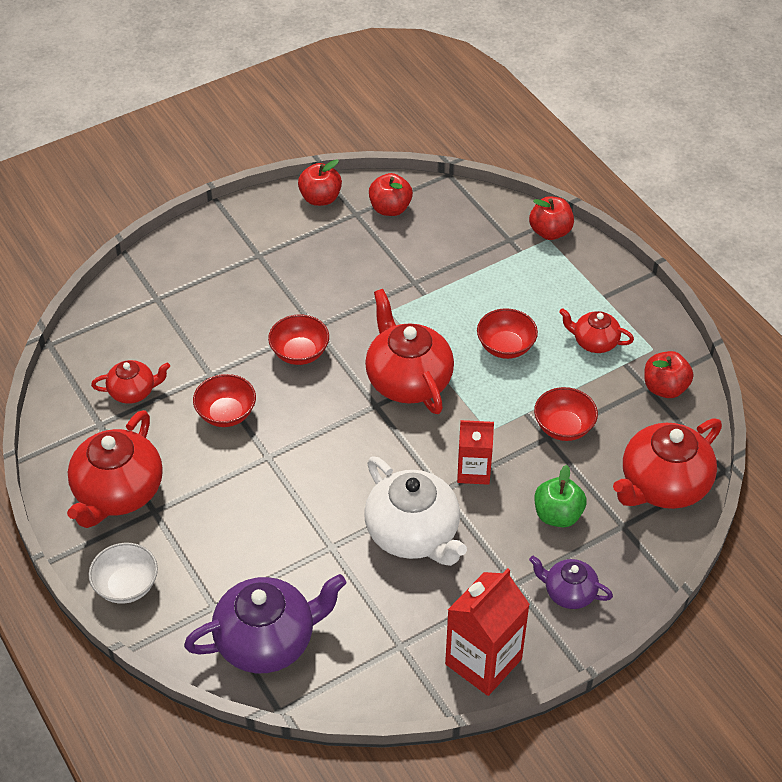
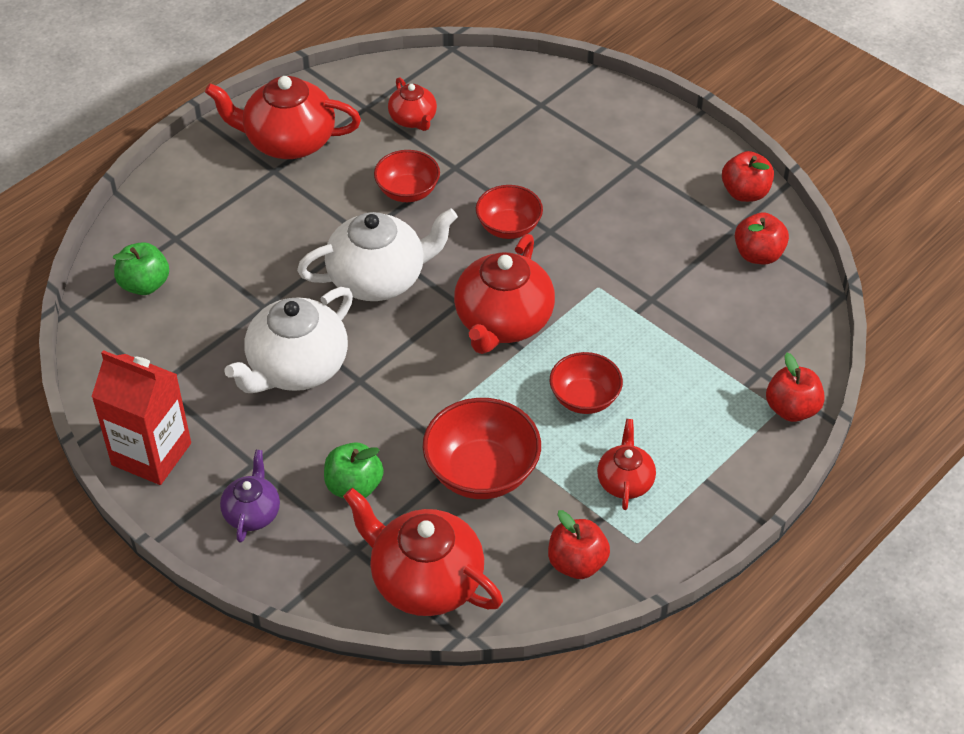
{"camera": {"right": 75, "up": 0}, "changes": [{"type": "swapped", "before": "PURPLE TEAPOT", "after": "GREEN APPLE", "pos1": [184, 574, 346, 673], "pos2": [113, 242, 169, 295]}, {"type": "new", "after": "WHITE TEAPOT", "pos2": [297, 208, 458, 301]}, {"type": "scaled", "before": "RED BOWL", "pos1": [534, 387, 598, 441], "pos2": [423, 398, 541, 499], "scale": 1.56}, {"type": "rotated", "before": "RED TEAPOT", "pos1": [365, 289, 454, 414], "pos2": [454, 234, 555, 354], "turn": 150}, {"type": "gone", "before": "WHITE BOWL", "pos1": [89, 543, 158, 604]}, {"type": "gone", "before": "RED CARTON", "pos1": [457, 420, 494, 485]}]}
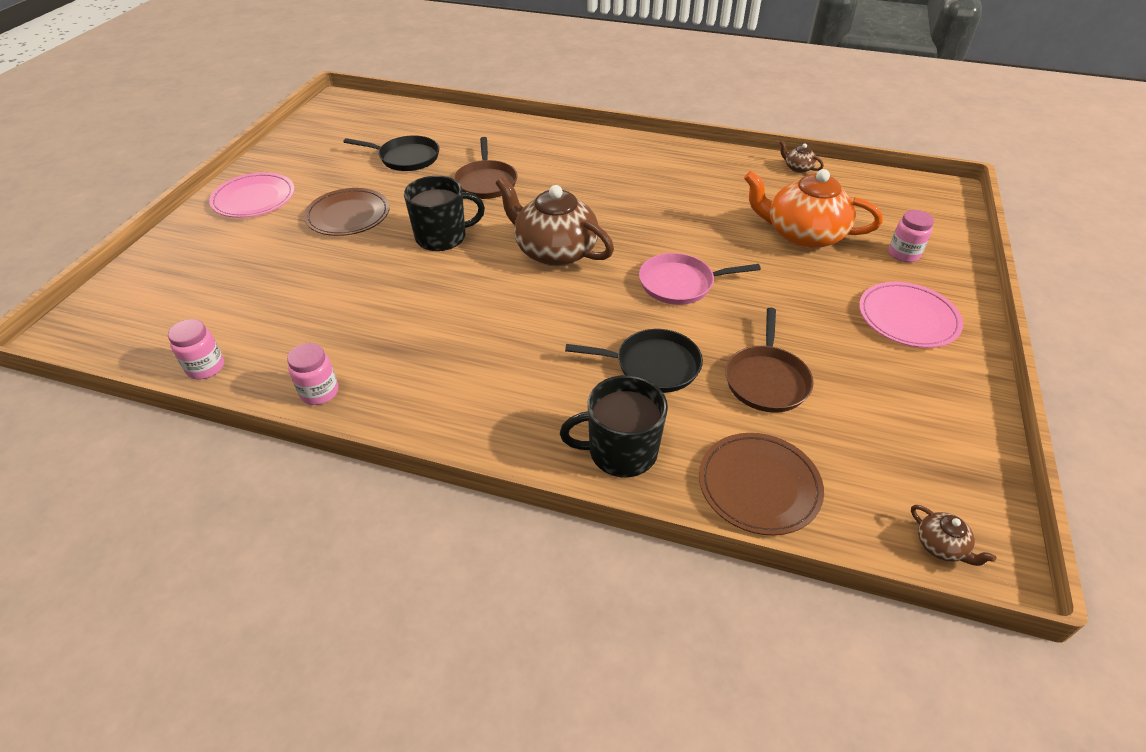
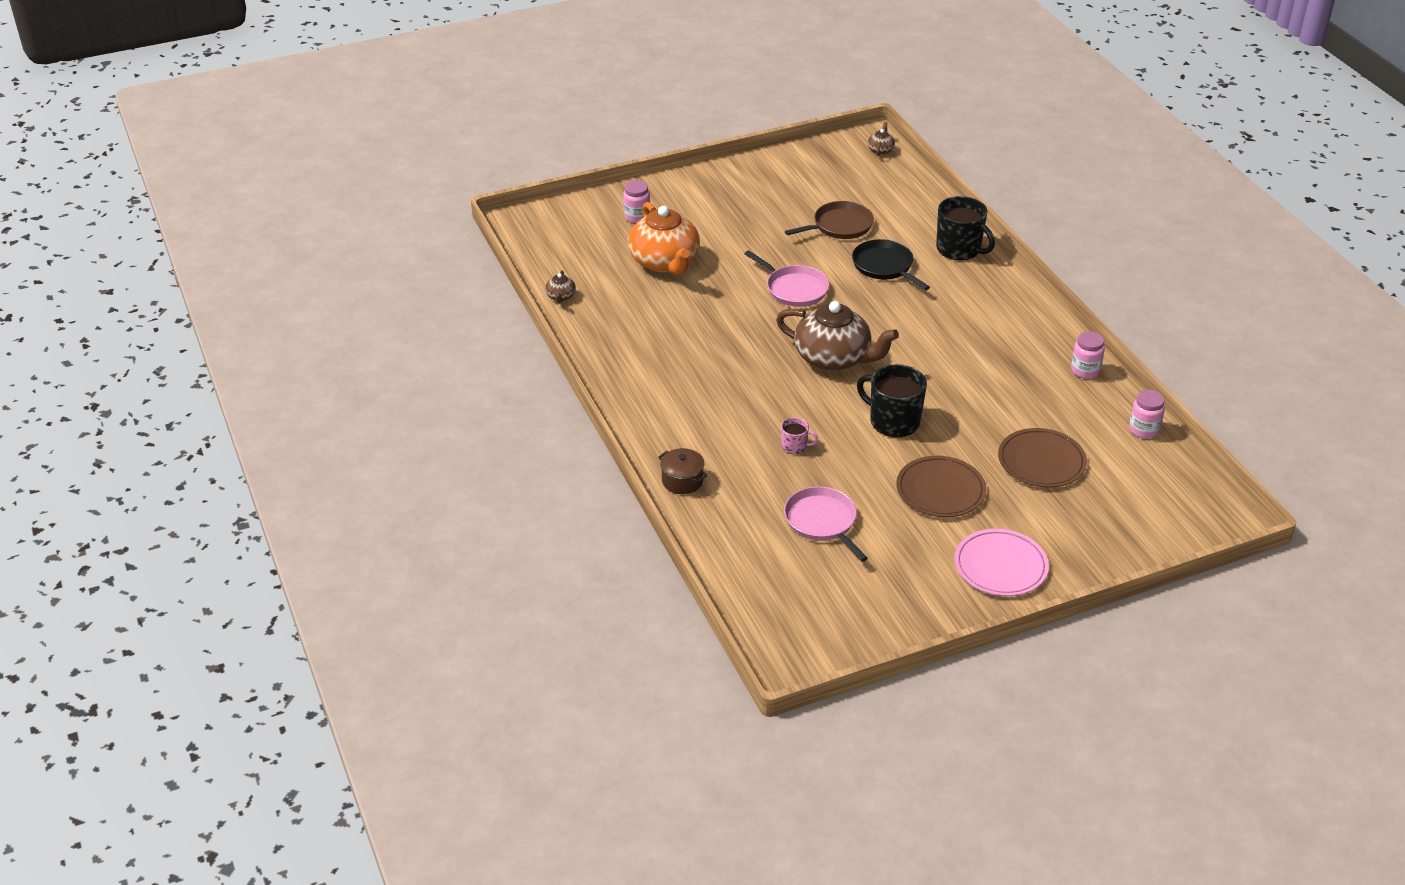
{"camera": {"right": -130, "up": -5}, "changes": [{"type": "new", "after": "BROWN POT", "pos2": [658, 448, 707, 494]}, {"type": "rotated", "before": "BROWN TEAPOT", "pos1": [495, 177, 614, 266], "pos2": [776, 301, 899, 371], "turn": -60}, {"type": "swapped", "before": "BROWN PAN", "after": "PINK MUG", "pos1": [454, 137, 517, 199], "pos2": [781, 417, 818, 454]}, {"type": "repainted", "before": "BLACK PAN", "after": "PINK PAN", "pos1": [344, 135, 439, 171], "pos2": [784, 486, 868, 562]}, {"type": "shifted", "before": "BROWN PLATE", "pos1": [699, 433, 824, 535], "pos2": [998, 428, 1087, 487]}, {"type": "gone", "before": "PINK PLATE", "pos1": [859, 282, 963, 348]}]}
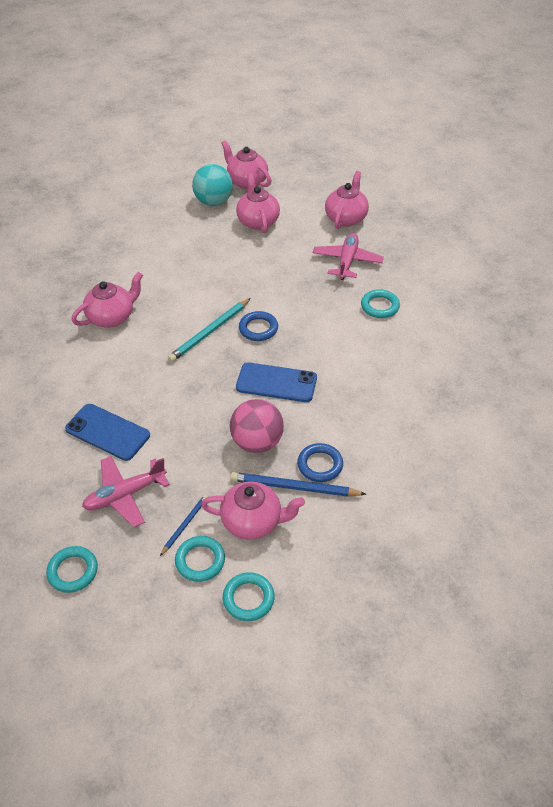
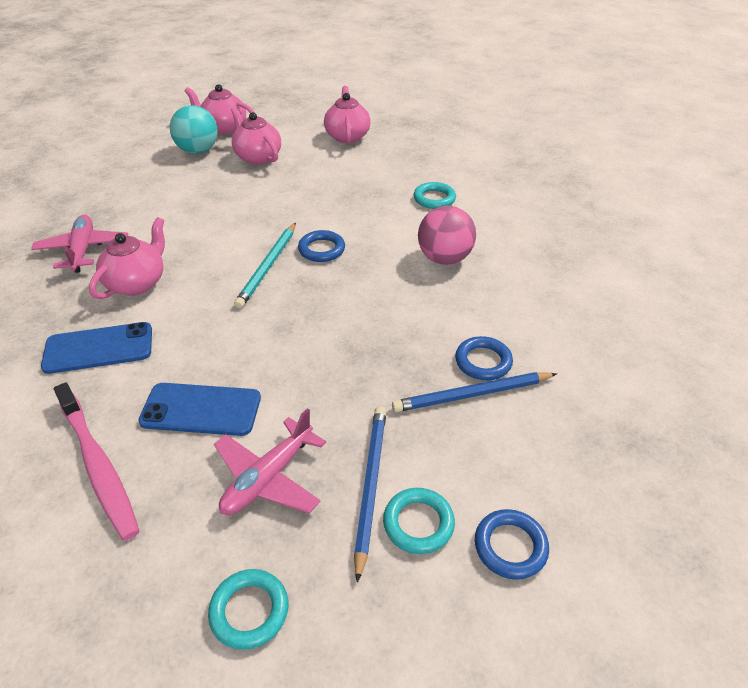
{"camera": {"right": -25, "up": -5}, "changes": [{"type": "shifted", "before": "PINK PLANE", "pos1": [313, 233, 384, 280], "pos2": [31, 215, 128, 273]}, {"type": "shifted", "before": "BLUE PHONE", "pos1": [236, 362, 317, 402], "pos2": [41, 322, 152, 374]}, {"type": "new", "after": "PINK TOOTHBRUSH", "pos2": [54, 382, 139, 541]}, {"type": "scaled", "before": "BLUE PENCIL", "pos1": [160, 495, 208, 556], "pos2": [354, 406, 386, 583], "scale": 1.75}, {"type": "shifted", "before": "PINK BALL", "pos1": [230, 399, 284, 453], "pos2": [418, 206, 476, 265]}, {"type": "repainted", "before": "TURQUOISE RING", "after": "BLUE RING", "pos1": [223, 572, 275, 621], "pos2": [475, 509, 549, 580]}, {"type": "gone", "before": "PINK TEAPOT", "pos1": [201, 482, 305, 540]}]}
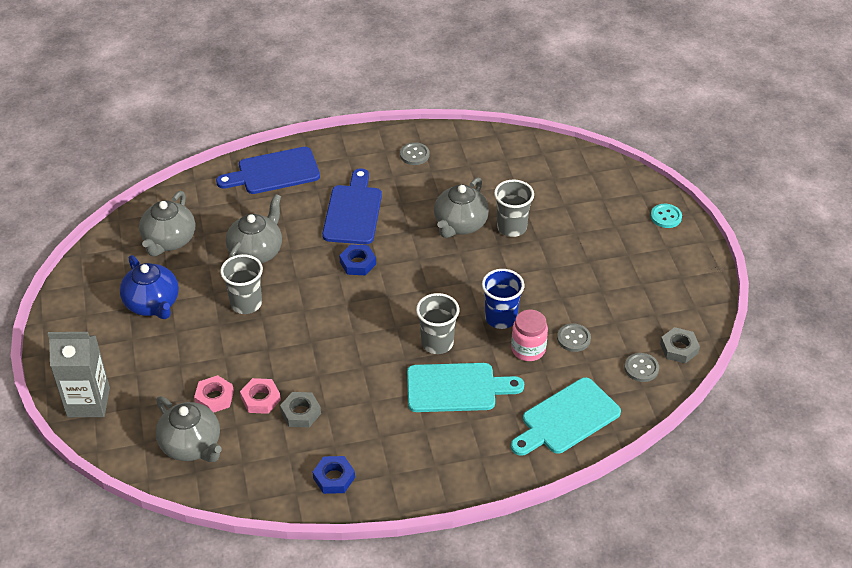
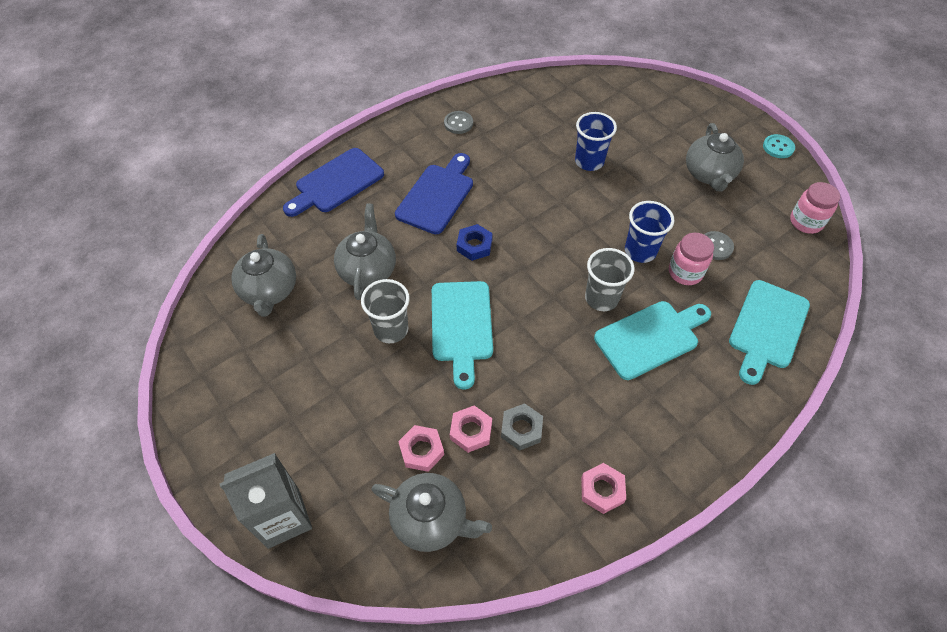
{"camera": {"right": -25, "up": 10}, "changes": [{"type": "rotated", "before": "BLUE CUTTING BOARD", "pos1": [322, 168, 382, 245], "pos2": [395, 153, 473, 234], "turn": 45}, {"type": "new", "after": "TURQUOISE CUTTING BOARD", "pos2": [432, 281, 493, 390]}, {"type": "repainted", "before": "GREY CUP", "after": "BLUE CUP", "pos1": [494, 180, 534, 237], "pos2": [575, 112, 617, 171]}, {"type": "repainted", "before": "BLUE NUT", "after": "PINK NUT", "pos1": [313, 456, 355, 494], "pos2": [581, 463, 626, 514]}, {"type": "shifted", "before": "GREY TEAPOT", "pos1": [434, 177, 489, 238], "pos2": [686, 123, 744, 191]}, {"type": "shifted", "before": "TURQUOISE BUTTON", "pos1": [651, 204, 682, 228], "pos2": [763, 134, 795, 158]}, {"type": "swapped", "before": "GREY NUT", "after": "PINK JAR", "pos1": [660, 327, 700, 363], "pos2": [790, 182, 840, 234]}, {"type": "gone", "before": "BLUE TEAPOT", "pos1": [120, 255, 179, 319]}, {"type": "gone", "before": "GREY BUTTON", "pos1": [625, 353, 659, 382]}]}
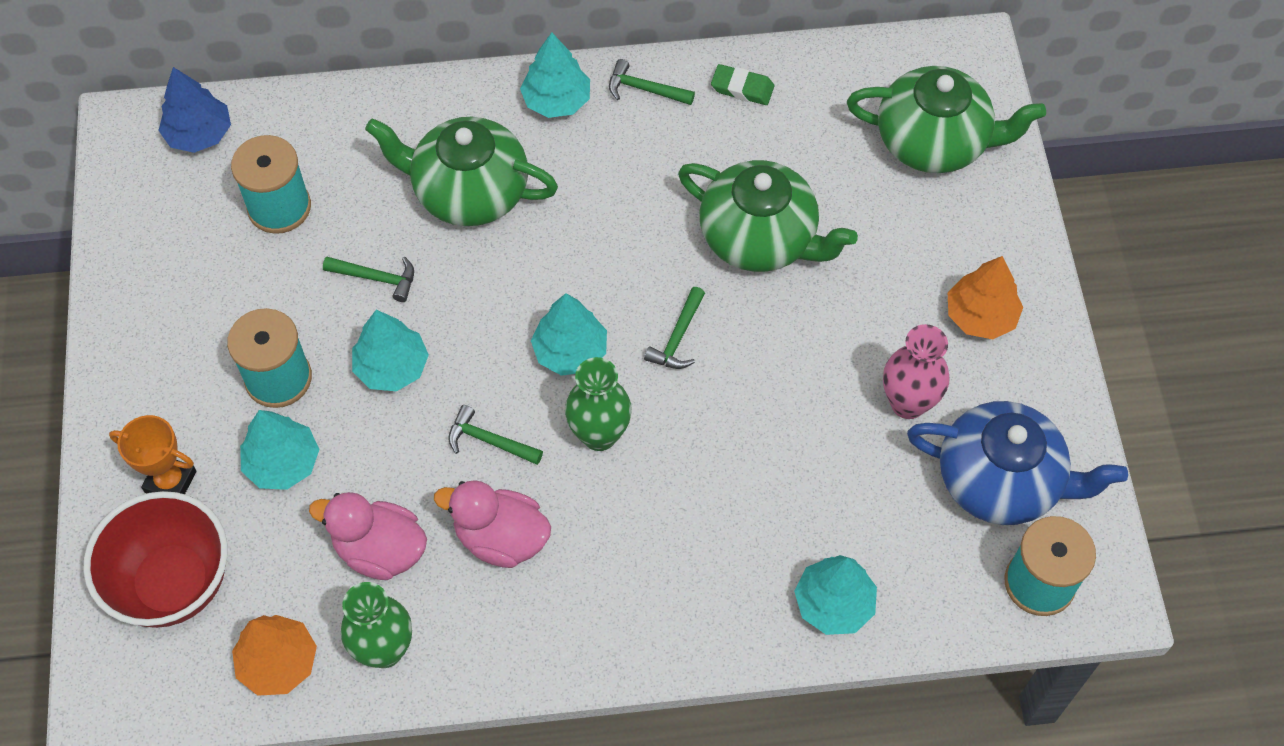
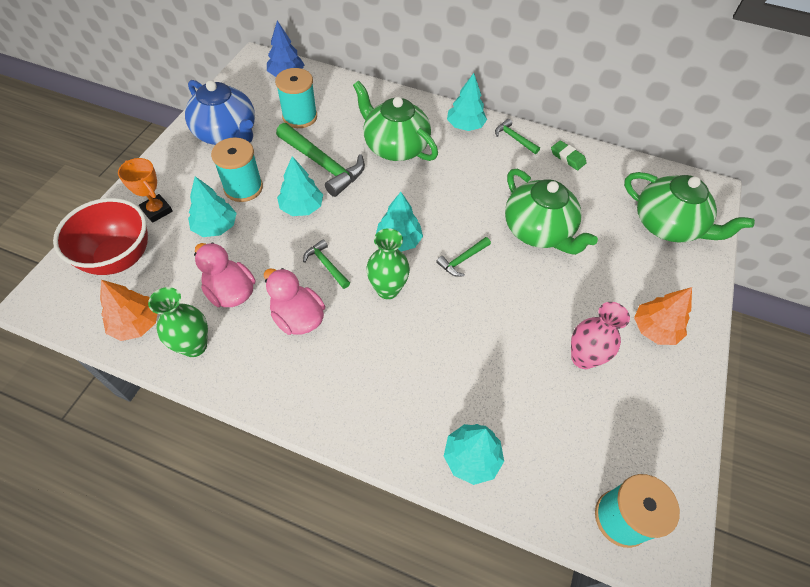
{"camera": {"right": 25, "up": -5}, "changes": [{"type": "shifted", "before": "BLUE TEAPOT", "pos1": [907, 401, 1128, 525], "pos2": [185, 80, 255, 145]}, {"type": "scaled", "before": "GREEN HAMMER", "pos1": [323, 256, 414, 302], "pos2": [276, 123, 365, 197], "scale": 1.98}]}
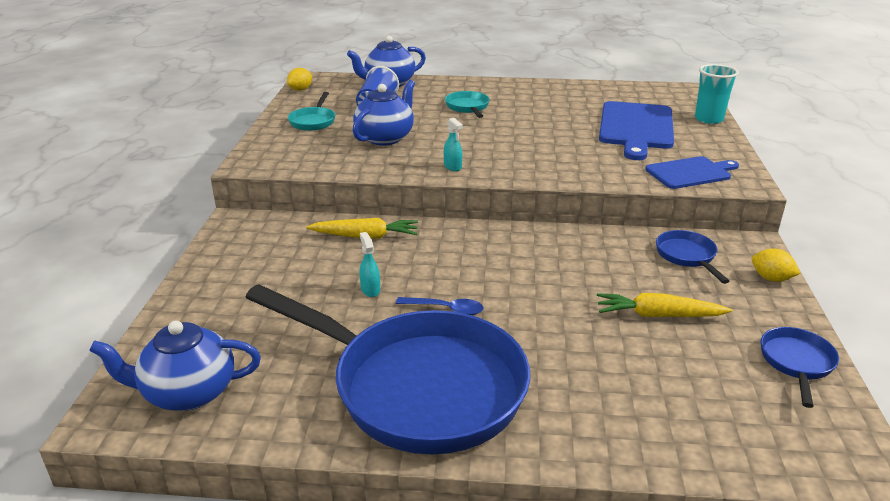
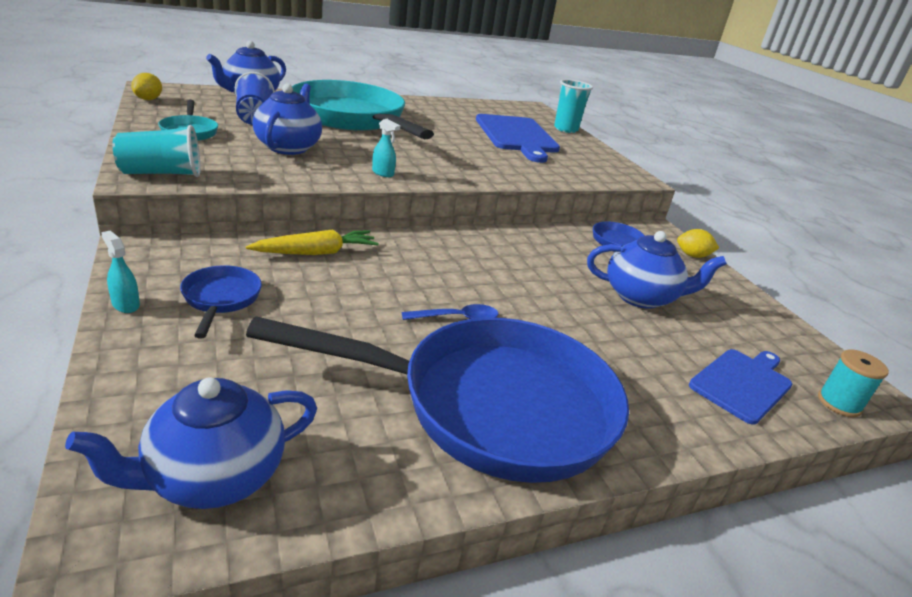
{"camera": {"right": -30, "up": 0}, "changes": [{"type": "shifted", "before": "TURQUOISE SPRAY BOTTLE", "pos1": [359, 232, 380, 297], "pos2": [101, 231, 140, 313]}, {"type": "new", "after": "TURQUOISE CUP", "pos2": [113, 125, 201, 177]}, {"type": "shifted", "before": "BLUE PAN", "pos1": [761, 327, 839, 408], "pos2": [180, 265, 262, 338]}, {"type": "scaled", "before": "TURQUOISE PAN", "pos1": [445, 91, 490, 118], "pos2": [292, 80, 434, 139], "scale": 2.47}, {"type": "swapped", "before": "YELLOW CARROT", "after": "BLUE TEAPOT", "pos1": [597, 293, 732, 317], "pos2": [587, 231, 727, 309]}, {"type": "shifted", "before": "BLUE CUTTING BOARD", "pos1": [645, 156, 739, 189], "pos2": [689, 349, 792, 424]}, {"type": "new", "after": "TURQUOISE SPOOL", "pos2": [818, 349, 889, 417]}]}
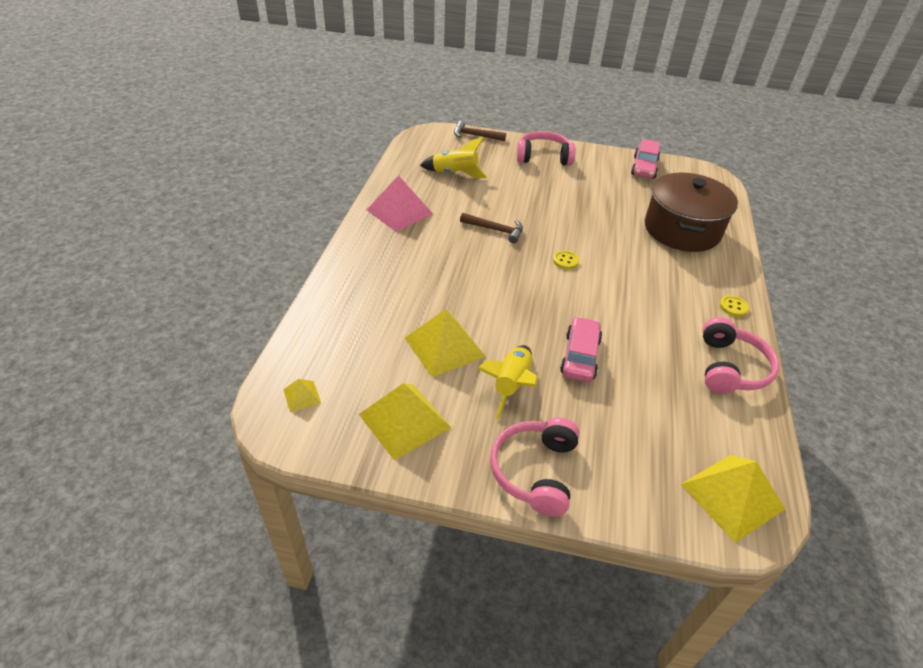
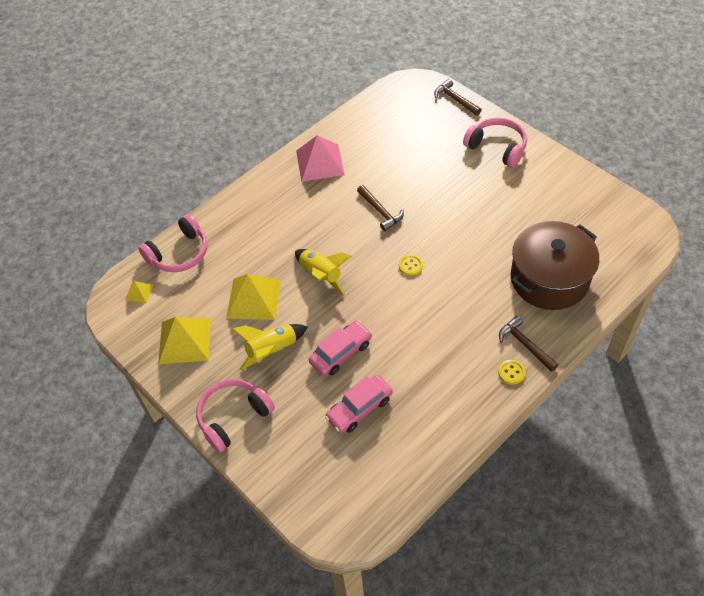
{"camera": {"right": 40, "up": 10}, "changes": [{"type": "shifted", "before": "PINK HEADPHONES", "pos1": [703, 317, 779, 394], "pos2": [139, 214, 207, 272]}, {"type": "shifted", "before": "YELLOW ROCKET", "pos1": [419, 137, 487, 178], "pos2": [295, 249, 352, 296]}, {"type": "shifted", "before": "PINK CAR", "pos1": [631, 139, 660, 179], "pos2": [325, 375, 392, 433]}, {"type": "new", "after": "BROWN HAMMER", "pos2": [499, 316, 558, 372]}, {"type": "gone", "before": "YELLOW PYRAMID", "pos1": [681, 455, 785, 543]}]}
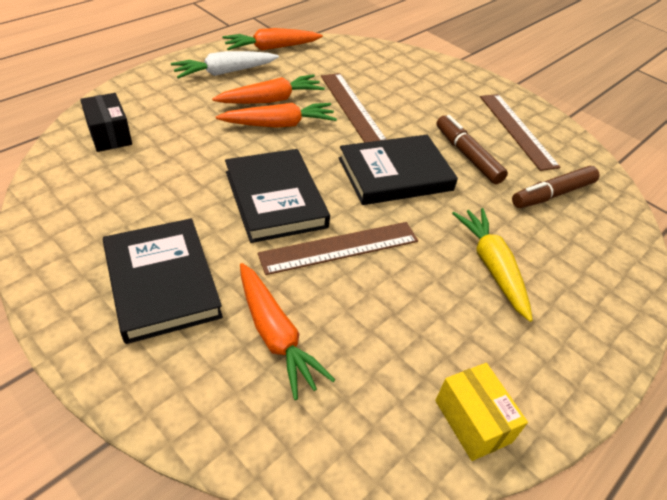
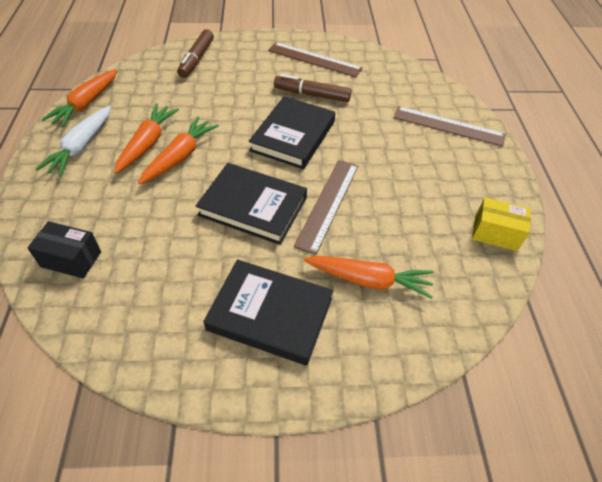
{"camera": {"right": -45, "up": 5}, "changes": [{"type": "shifted", "before": "BROWN MARKER", "pos1": [512, 166, 599, 208], "pos2": [177, 29, 214, 78]}, {"type": "shifted", "before": "BROWN RULER", "pos1": [321, 73, 387, 143], "pos2": [393, 106, 506, 147]}, {"type": "gone", "before": "YELLOW CARROT", "pos1": [452, 208, 533, 322]}]}
